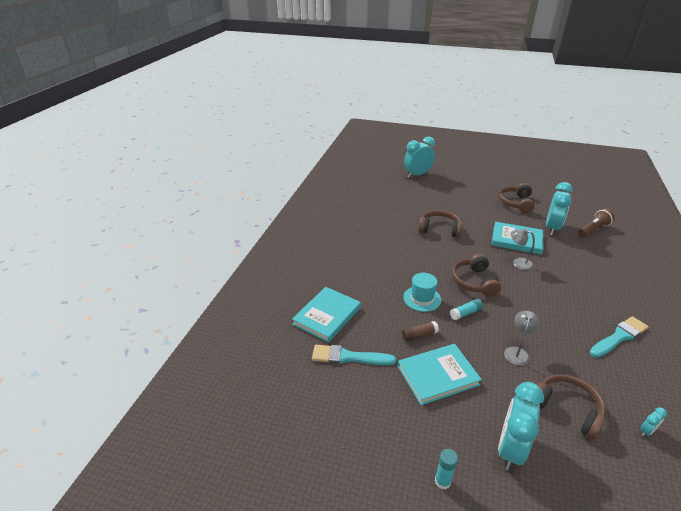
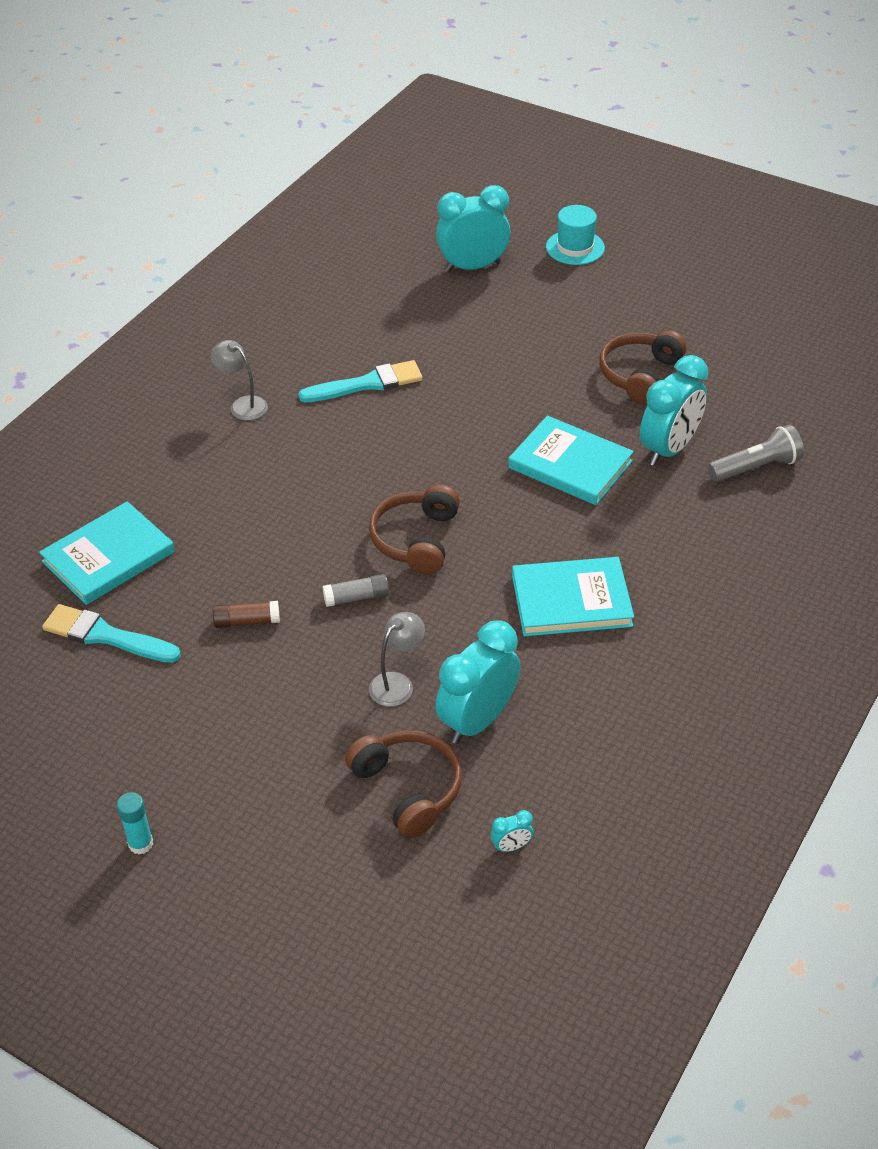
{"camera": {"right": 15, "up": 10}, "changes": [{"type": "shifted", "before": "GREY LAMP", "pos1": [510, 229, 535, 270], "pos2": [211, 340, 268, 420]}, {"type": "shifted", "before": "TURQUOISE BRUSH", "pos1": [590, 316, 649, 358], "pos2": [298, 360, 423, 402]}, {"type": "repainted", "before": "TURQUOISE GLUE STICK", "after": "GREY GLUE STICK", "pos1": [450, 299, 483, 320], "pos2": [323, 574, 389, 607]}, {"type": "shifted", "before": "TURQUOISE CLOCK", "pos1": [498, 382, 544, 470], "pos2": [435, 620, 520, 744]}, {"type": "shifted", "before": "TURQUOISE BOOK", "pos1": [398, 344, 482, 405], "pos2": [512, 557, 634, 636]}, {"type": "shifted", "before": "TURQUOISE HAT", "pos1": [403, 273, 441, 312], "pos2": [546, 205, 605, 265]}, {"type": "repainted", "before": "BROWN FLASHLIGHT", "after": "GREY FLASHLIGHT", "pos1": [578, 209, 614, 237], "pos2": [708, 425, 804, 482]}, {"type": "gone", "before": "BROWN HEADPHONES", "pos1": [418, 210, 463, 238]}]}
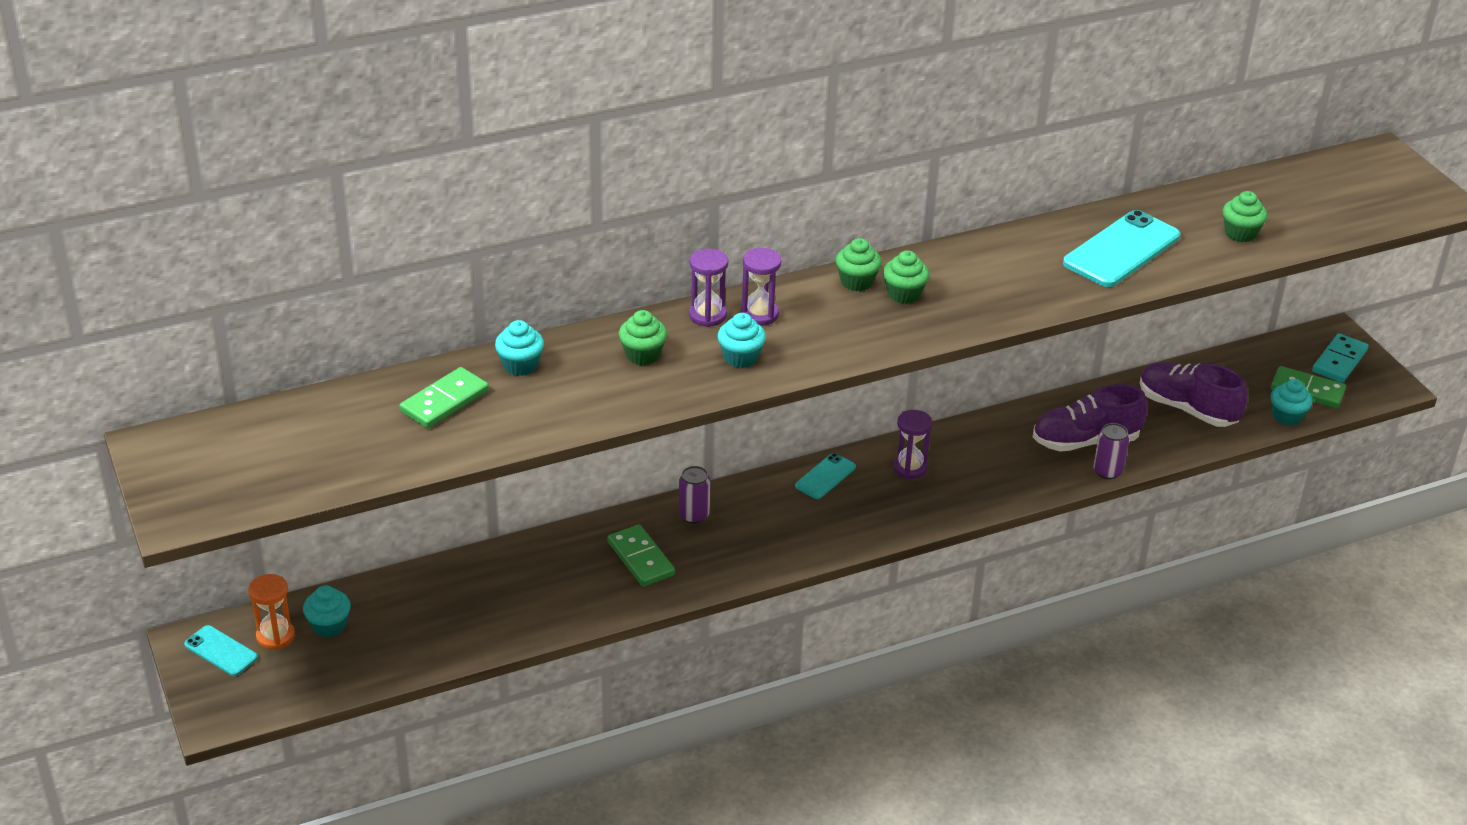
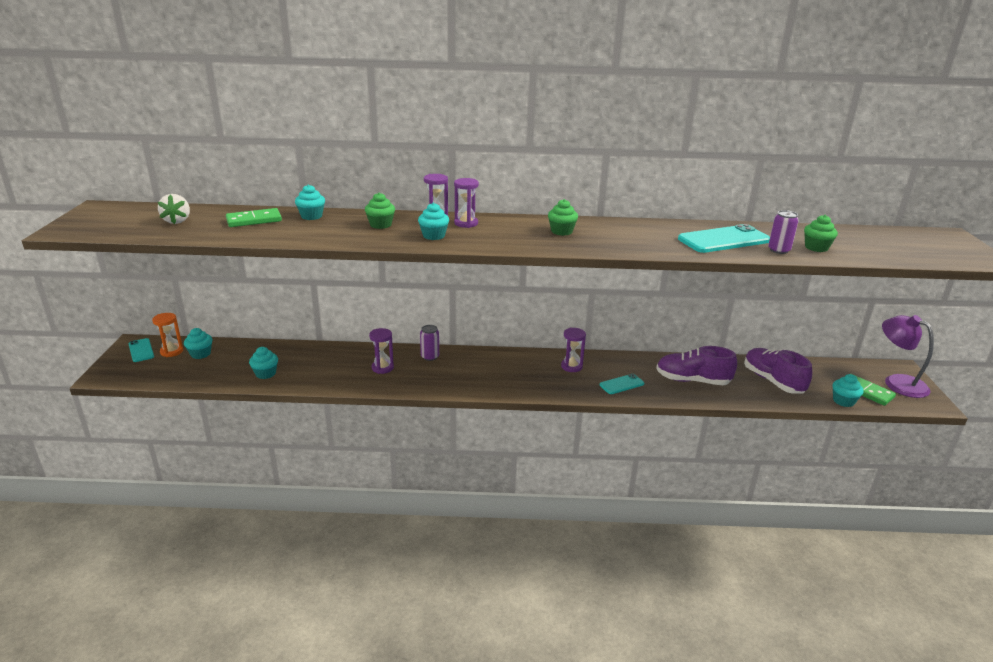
{"camera": {"right": 25, "up": -10}, "changes": [{"type": "new", "after": "WHITE STRAWBERRY", "pos2": [158, 194, 190, 224]}, {"type": "new", "after": "TURQUOISE CUPCAKE", "pos2": [249, 347, 278, 379]}, {"type": "swapped", "before": "GREEN DOMINO", "after": "PURPLE HOURGLASS", "pos1": [608, 524, 675, 587], "pos2": [369, 328, 394, 374]}, {"type": "shifted", "before": "TURQUOISE PHONE", "pos1": [795, 453, 856, 499], "pos2": [600, 374, 644, 394]}, {"type": "shifted", "before": "PURPLE CAN", "pos1": [1093, 423, 1129, 479], "pos2": [768, 210, 799, 254]}, {"type": "swapped", "before": "TURQUOISE DOMINO", "after": "PURPLE LAMP", "pos1": [1312, 333, 1368, 383], "pos2": [882, 315, 934, 398]}, {"type": "gone", "before": "GREEN CUPCAKE", "pos1": [836, 238, 882, 291]}]}
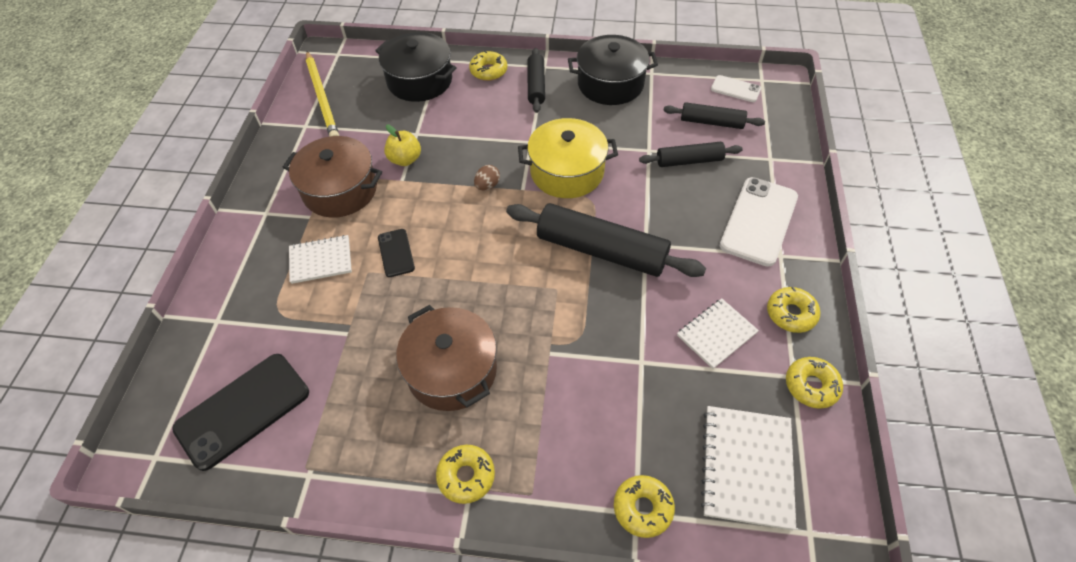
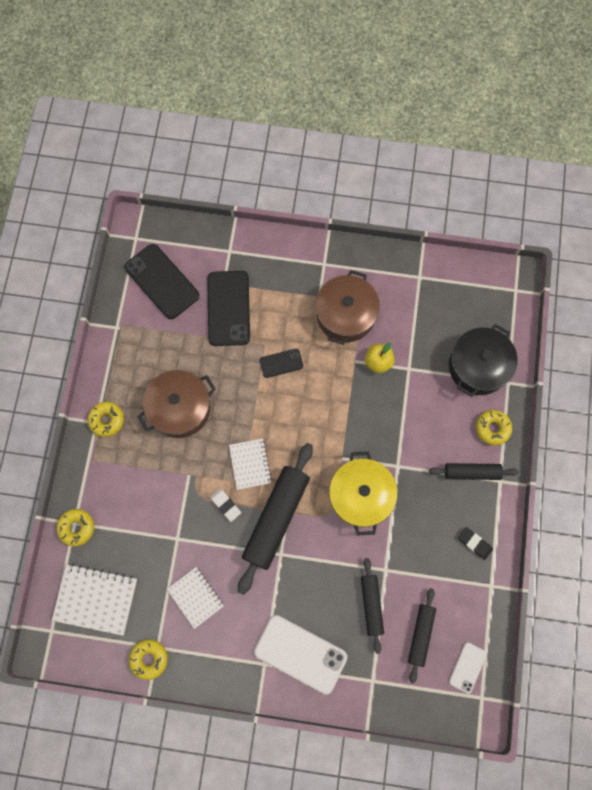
{"camera": {"right": 90, "up": 20}, "changes": [{"type": "new", "after": "BLACK PHONE", "pos2": [207, 271, 250, 346]}, {"type": "new", "after": "WHITE ERASER", "pos2": [210, 488, 241, 522]}, {"type": "shifted", "before": "WHITE NOTEBOOK", "pos1": [289, 235, 352, 284], "pos2": [229, 438, 272, 490]}, {"type": "swapped", "before": "BLACK POT", "after": "BLACK ERASER", "pos1": [568, 35, 658, 105], "pos2": [458, 527, 493, 560]}, {"type": "gone", "before": "YELLOW PENCIL", "pos1": [306, 51, 339, 137]}, {"type": "gone", "before": "BROWN EGG", "pos1": [474, 165, 500, 190]}, {"type": "gone", "before": "YELLOW DONUT", "pos1": [767, 287, 820, 333]}]}
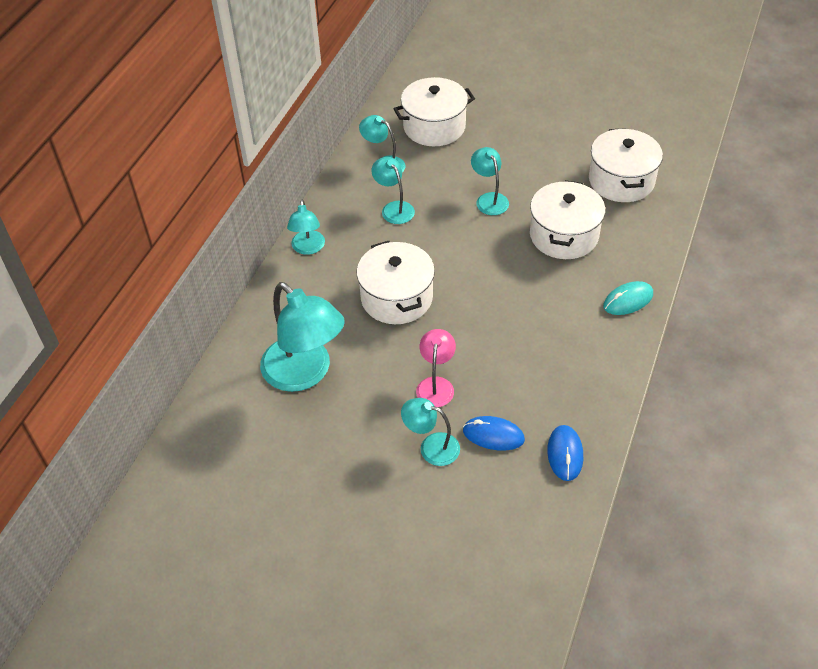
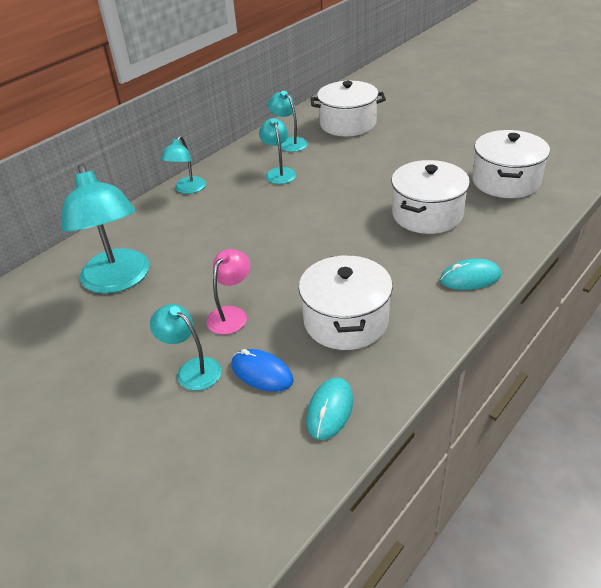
{"camera": {"right": 20, "up": -10}, "changes": [{"type": "shifted", "before": "WHITE POT", "pos1": [357, 241, 435, 324], "pos2": [299, 255, 393, 350]}, {"type": "repainted", "before": "BLUE MOUSE", "after": "TURQUOISE MOUSE", "pos1": [547, 425, 583, 481], "pos2": [306, 378, 353, 440]}, {"type": "gone", "before": "TURQUOISE LAMP", "pos1": [471, 147, 509, 215]}]}
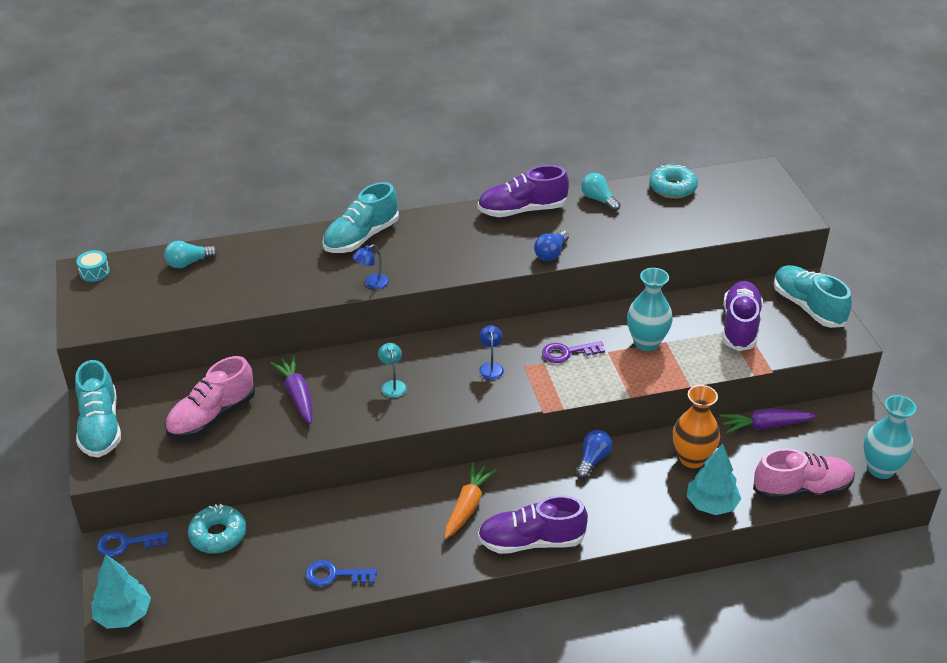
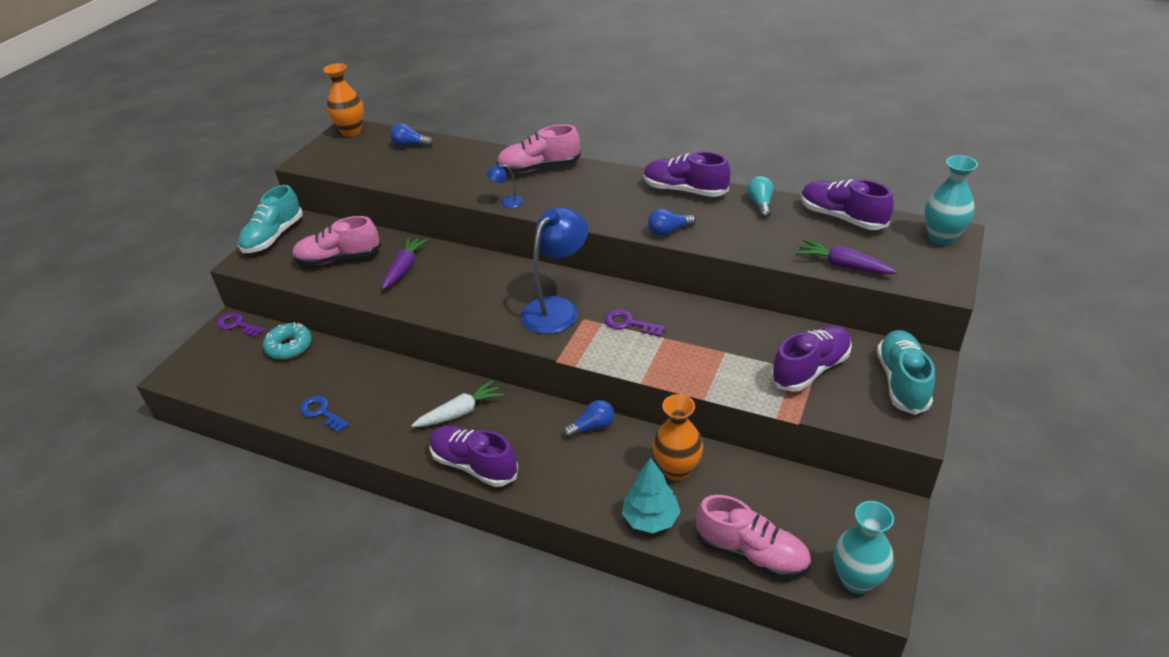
{"camera": {"right": 40, "up": 0}, "changes": [{"type": "repainted", "before": "BLUE KEY", "after": "PURPLE KEY", "pos1": [97, 532, 168, 557], "pos2": [217, 313, 265, 338]}, {"type": "swapped", "before": "TURQUOISE DRUM", "after": "ORANGE VASE", "pos1": [76, 250, 110, 282], "pos2": [323, 63, 364, 137]}, {"type": "repainted", "before": "TURQUOISE LIGHT BULB", "after": "BLUE LIGHT BULB", "pos1": [164, 241, 218, 268], "pos2": [390, 123, 433, 147]}, {"type": "repainted", "before": "ORANGE CARROT", "after": "WHITE CARROT", "pos1": [445, 462, 497, 539], "pos2": [411, 380, 504, 427]}, {"type": "repainted", "before": "TURQUOISE SHOE", "after": "PINK SHOE", "pos1": [322, 182, 399, 253], "pos2": [496, 124, 581, 173]}, {"type": "scaled", "before": "BLUE LAMP", "pos1": [479, 325, 504, 380], "pos2": [521, 207, 588, 334], "scale": 2.41}, {"type": "shifted", "before": "PURPLE CARROT", "pos1": [719, 409, 816, 433], "pos2": [796, 239, 898, 274]}, {"type": "swapped", "before": "TURQUOISE DONUT", "after": "PURPLE SHOE", "pos1": [649, 165, 698, 199], "pos2": [801, 179, 894, 230]}, {"type": "shifted", "before": "TURQUOISE VASE", "pos1": [627, 268, 673, 351], "pos2": [924, 155, 978, 246]}, {"type": "gone", "before": "TURQUOISE TREE", "pos1": [91, 555, 151, 629]}, {"type": "gone", "before": "TURQUOISE LAMP", "pos1": [378, 343, 407, 398]}]}
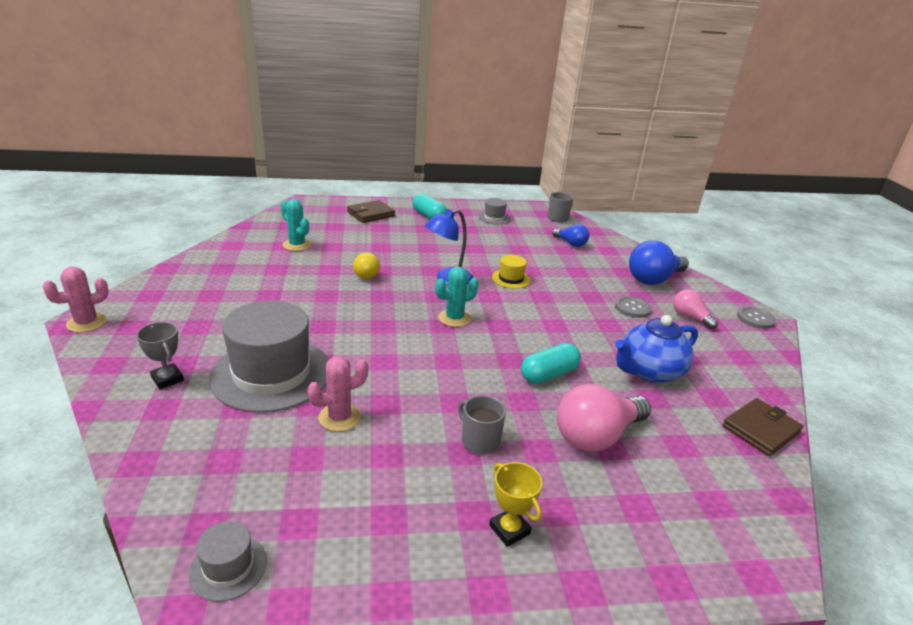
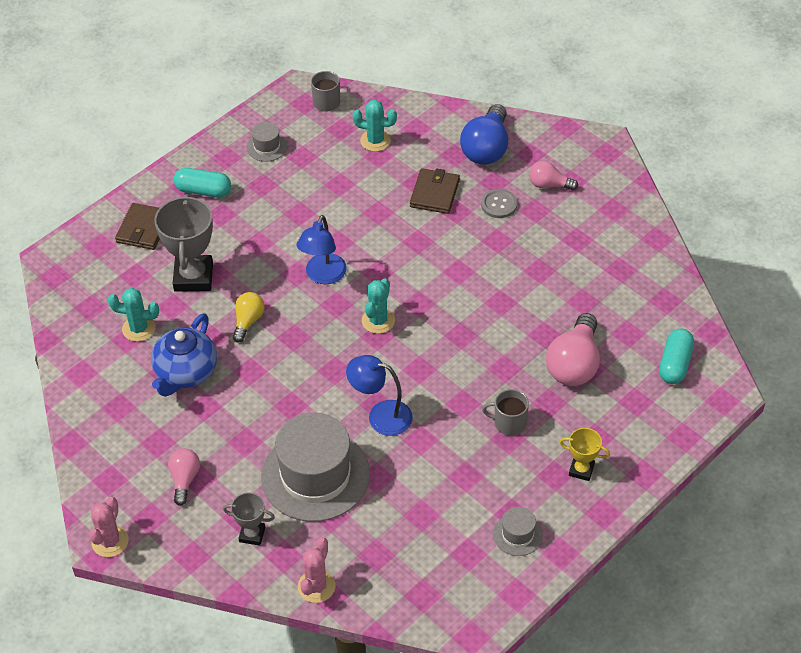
{"camera": {"right": -35, "up": 20}, "changes": [{"type": "shifted", "before": "BLUE TEAPOT", "pos1": [615, 315, 698, 383], "pos2": [151, 313, 217, 397]}, {"type": "new", "after": "GREY TROPHY", "pos2": [154, 194, 213, 292]}, {"type": "new", "after": "PINK LIGHT BULB", "pos2": [168, 448, 200, 506]}, {"type": "rotated", "before": "YELLOW LIGHT BULB", "pos1": [353, 253, 380, 279], "pos2": [233, 292, 265, 343], "turn": -105}, {"type": "shifted", "before": "PINK CACTUS", "pos1": [307, 356, 368, 432], "pos2": [298, 537, 336, 603]}, {"type": "new", "after": "BLUE LAMP", "pos2": [346, 355, 413, 436]}, {"type": "swapped", "before": "BLUE LIGHT BULB", "after": "TURQUOISE CACTUS", "pos1": [552, 224, 589, 247], "pos2": [352, 100, 397, 152]}, {"type": "shifted", "before": "BROWN WALLET", "pos1": [722, 398, 803, 456], "pos2": [410, 168, 460, 214]}, {"type": "shifted", "before": "GREY HAT", "pos1": [188, 521, 267, 601], "pos2": [493, 507, 543, 556]}, {"type": "shifted", "before": "TURQUOISE CAPSULE", "pos1": [521, 343, 581, 384], "pos2": [659, 329, 694, 384]}, {"type": "gone", "before": "YELLOW HAT", "pos1": [492, 255, 530, 289]}, {"type": "gone", "before": "GREY BUTTON", "pos1": [737, 307, 776, 329]}]}
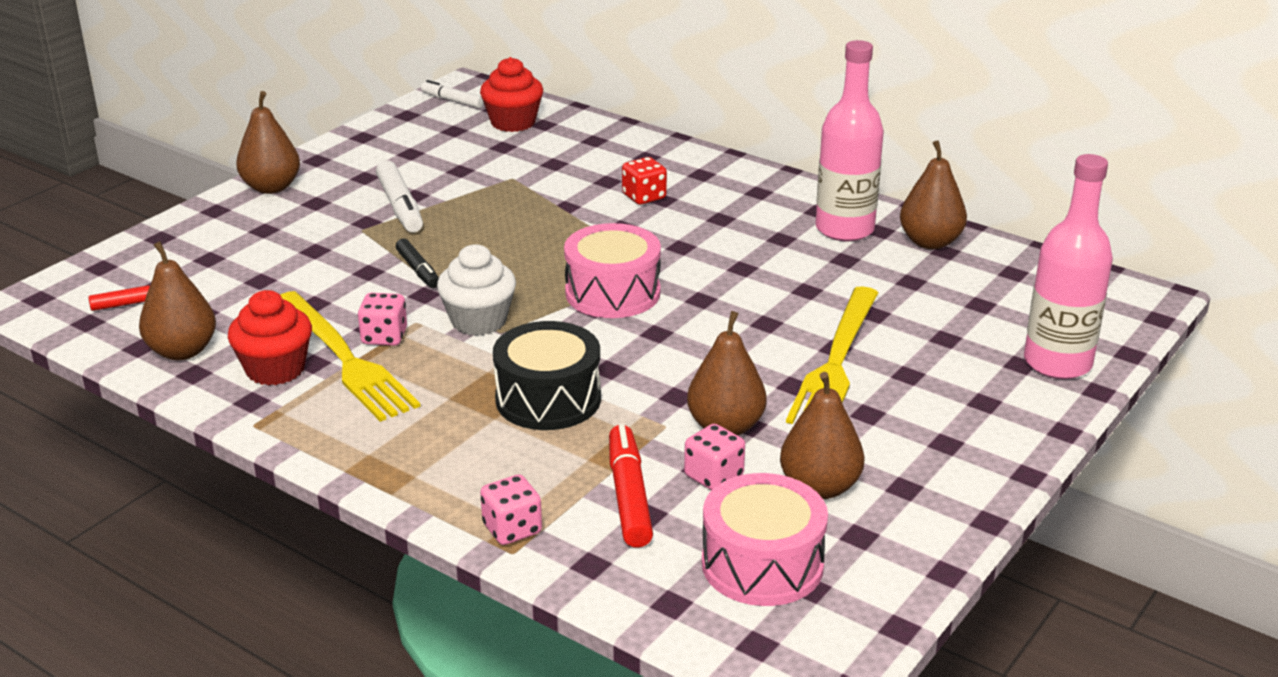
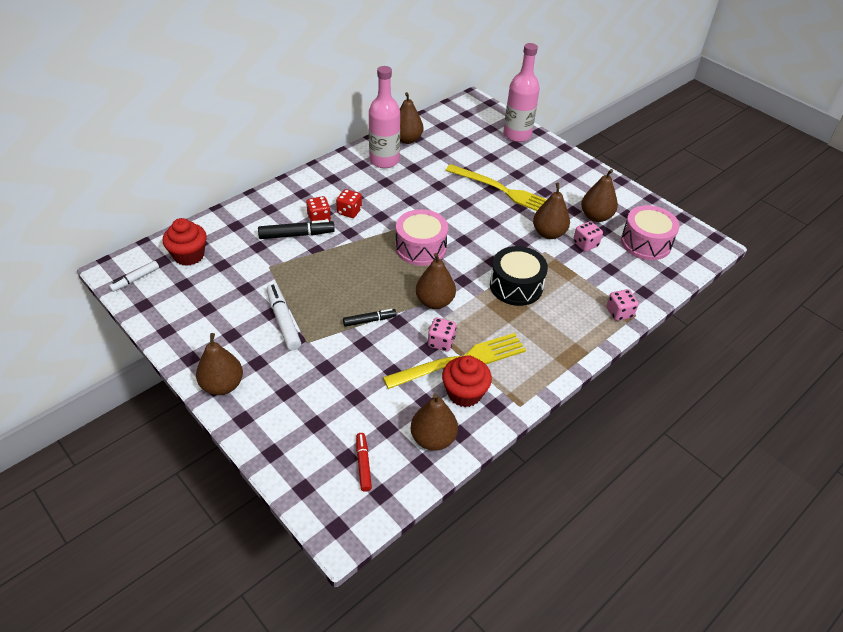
{"camera": {"right": -80, "up": 15}, "changes": [{"type": "new", "after": "BLACK MARKER", "pos2": [258, 220, 335, 239]}, {"type": "rotated", "before": "WHITE MARKER", "pos1": [376, 161, 423, 232], "pos2": [267, 284, 301, 350], "turn": -105}, {"type": "new", "after": "RED DICE", "pos2": [336, 189, 362, 218]}, {"type": "swapped", "before": "WHITE CUPCAKE", "after": "BROWN PEAR", "pos1": [437, 244, 516, 336], "pos2": [416, 253, 456, 309]}, {"type": "gone", "before": "RED MARKER", "pos1": [609, 424, 653, 548]}]}
